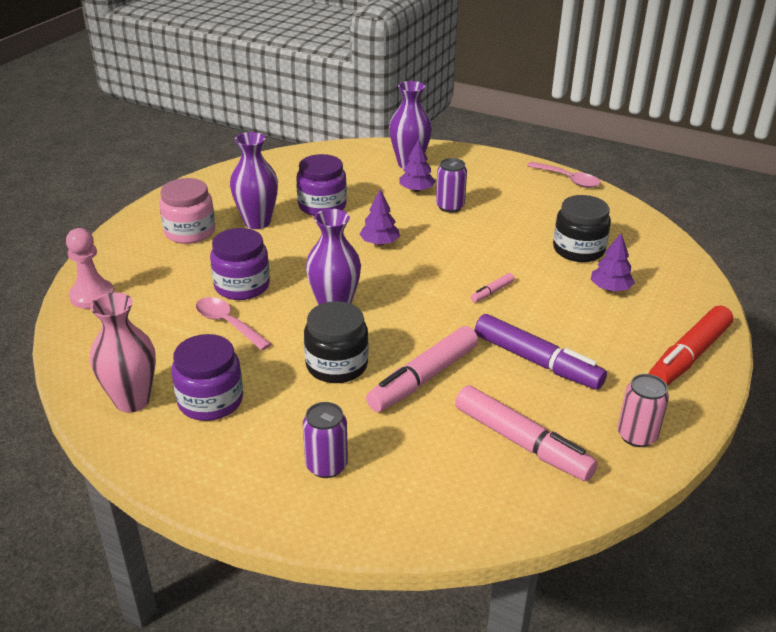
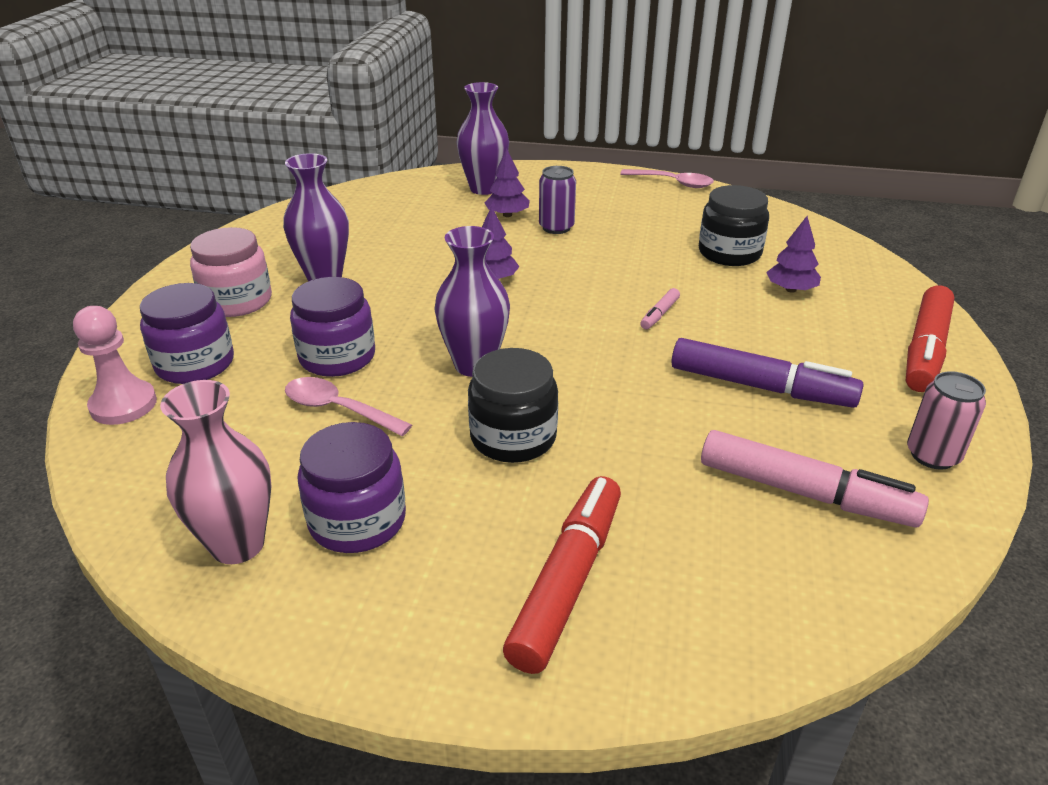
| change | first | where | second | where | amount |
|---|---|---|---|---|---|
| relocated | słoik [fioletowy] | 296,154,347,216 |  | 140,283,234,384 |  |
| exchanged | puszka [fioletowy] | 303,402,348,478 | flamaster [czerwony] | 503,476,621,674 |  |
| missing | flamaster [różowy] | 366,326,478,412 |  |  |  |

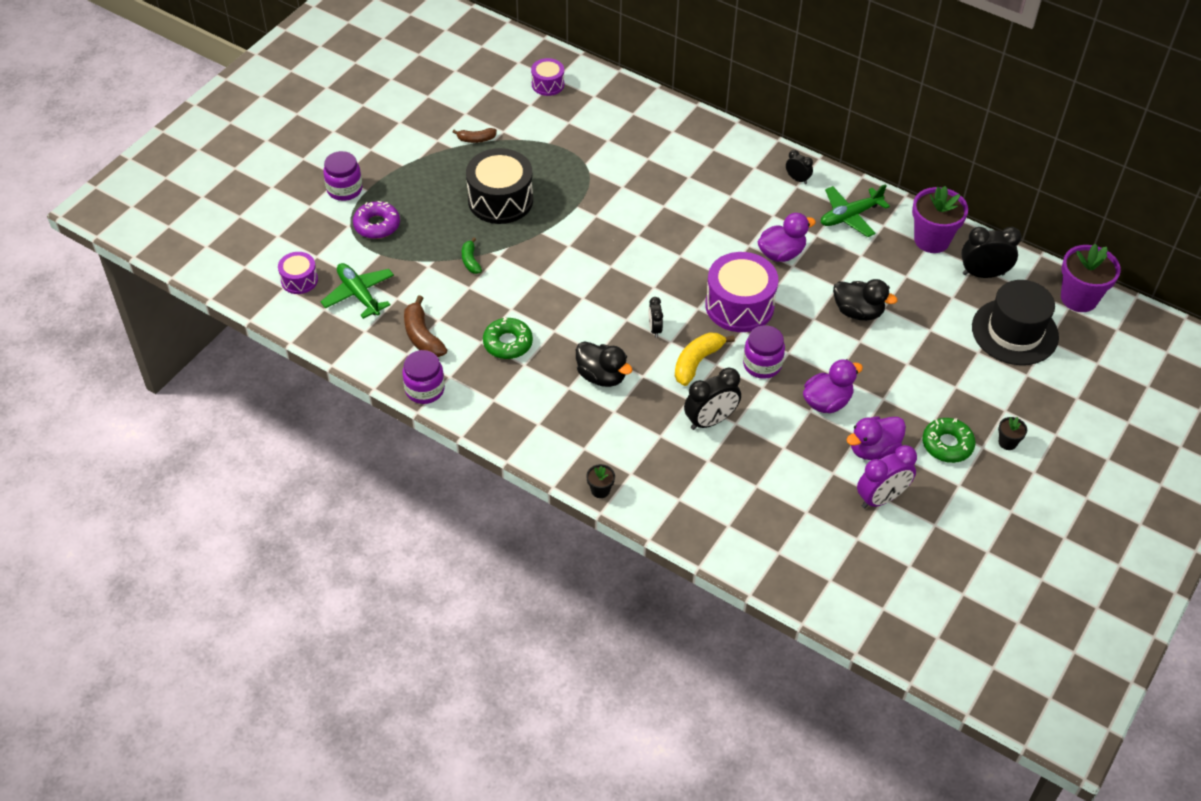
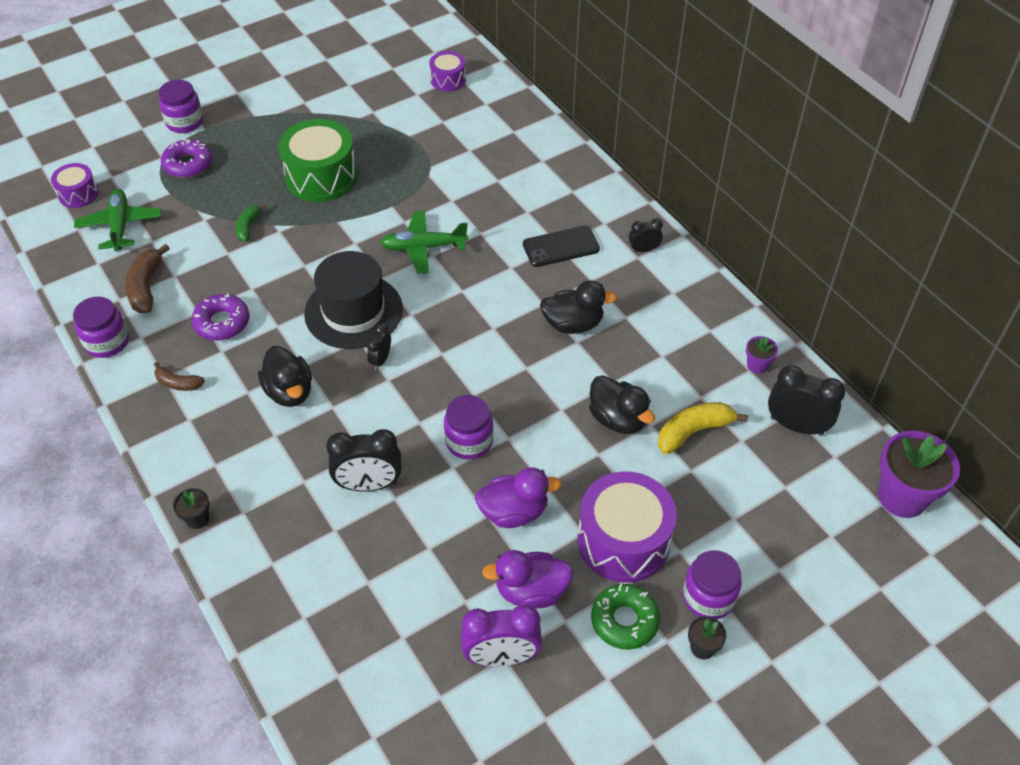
| change | first | where | second | where | amount |
|---|---|---|---|---|---|
| relocated | banan [brązowy] | 453,128,497,143 |  | 154,362,205,391 |  |
| colour | bęben [czarny] | 466,148,533,224 | bęben [zielony] | 278,119,357,202 |  |
| colour | donut [zielony] | 483,317,533,359 | donut [fioletowy] | 191,293,249,341 |  |
| relocated | banan [żółty] | 675,332,735,386 |  | 658,402,748,454 |  |
| relocated | bęben [fioletowy] | 705,252,778,332 |  | 578,471,677,583 |  |
| colour | kaczka [fioletowy] | 758,213,816,262 | kaczka [czarny] | 540,280,617,334 |  |
| spun | budzik [czarny] | 786,150,813,184 |  | 629,218,663,252 | 75 degrees counterclockwise |
| relocated | samolot [zielony] | 821,184,890,237 |  | 380,210,468,274 |  |
| size | doniczka [fioletowy] | 912,186,968,253 |  | 746,336,778,374 | x0.47 |
| relocated | kapelusz [czarny] | 972,280,1059,365 |  | 304,251,403,349 |  |
| appeared |  |  | telefon [czarny] | 523,226,600,267 |  |
| appeared |  |  | słoik [fioletowy] | 683,550,742,619 |  |

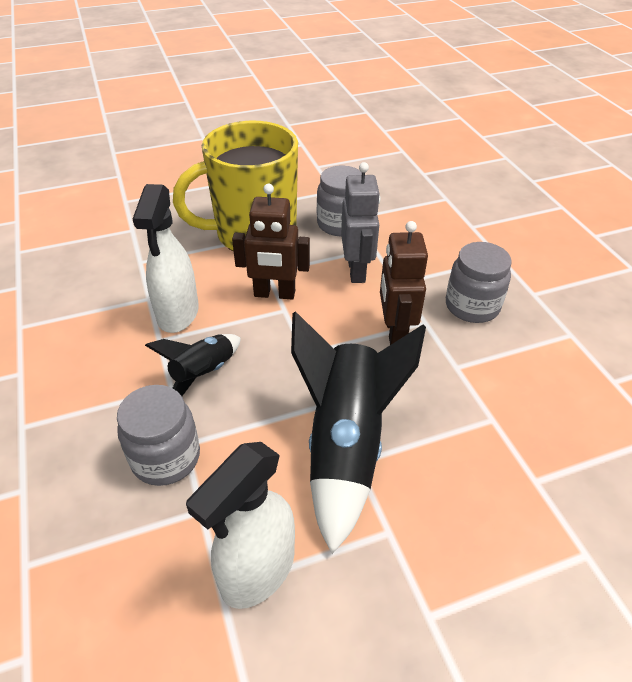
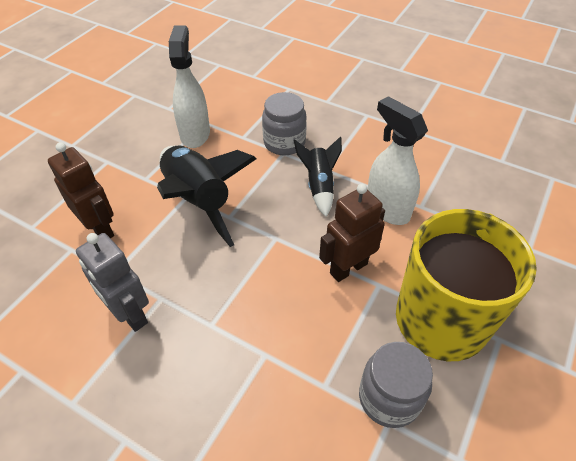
| change | first | where | second | where | amount |
|---|---|---|---|---|---|
| relocated | robot [szary] | 341,162,380,283 |  | 76,233,149,332 |  |
| relocated | robot [brązowy] | 380,221,428,345 |  | 48,142,114,238 |  |
| missing | słoik [szary] | 446,242,512,323 |  |  |  |

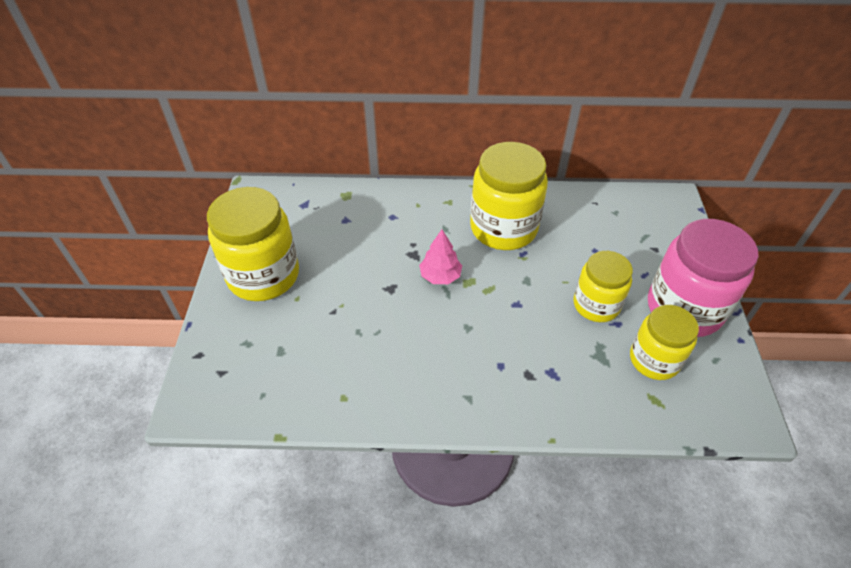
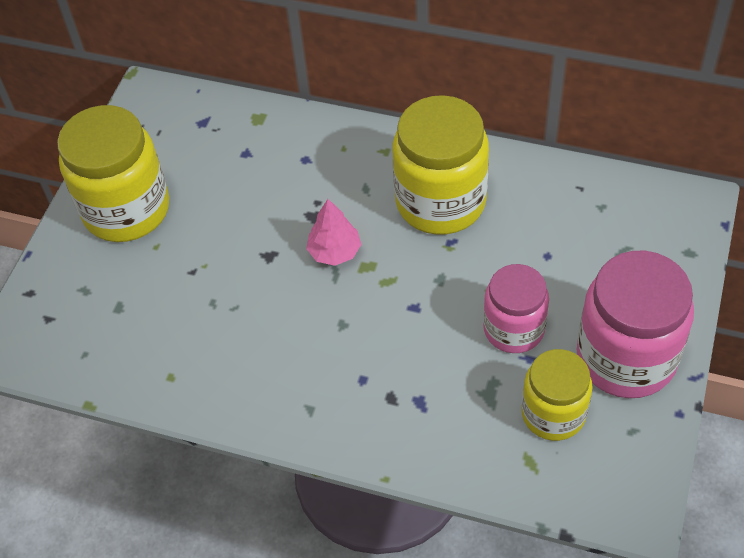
| change | first | where | second | where | amount |
|---|---|---|---|---|---|
| colour | słoik [żółty] | 574,251,633,322 | słoik [różowy] | 483,264,549,353 |  |

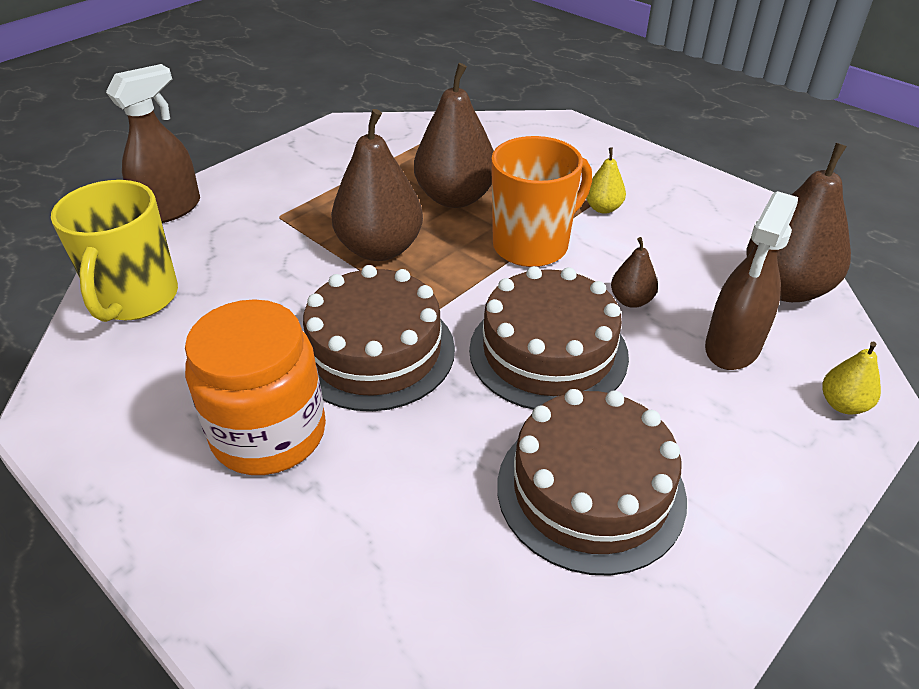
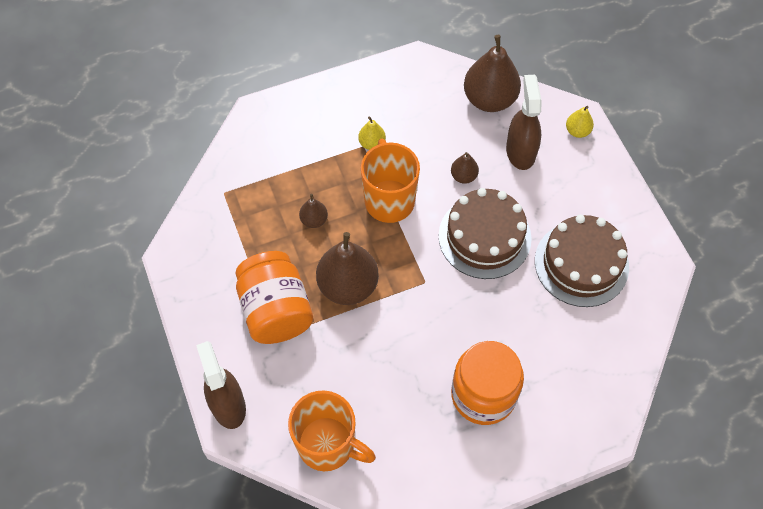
| change | first | where | second | where | amount |
|---|---|---|---|---|---|
| colour | kubek [żółty] | 51,180,178,322 | kubek [pomarańczowy] | 288,390,376,471 |  |
| missing | tort [brązowy] | 303,265,455,411 |  |  |  |
| size | gruszka [brązowy] | 414,63,494,208 |  | 299,194,328,228 | x0.48 |
| spun | spryskiwacz [brązowy] | 705,191,798,370 |  | 506,75,542,170 | 150 degrees counterclockwise |
| appeared |  |  | słoik [pomarańczowy] | 235,251,313,344 |  |

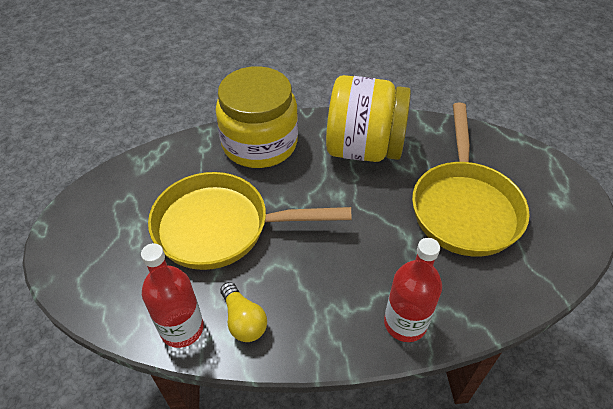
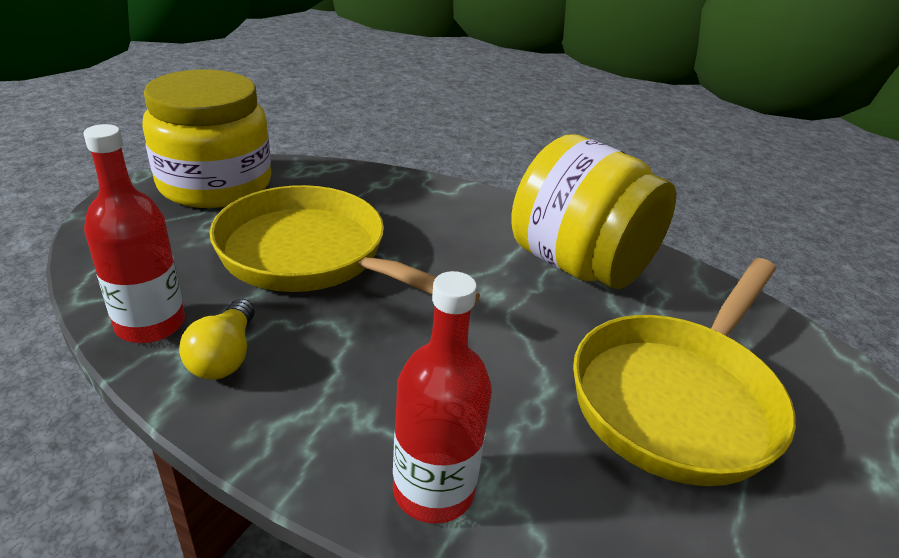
| change | first | where | second | where | amount |
|---|---|---|---|---|---|
| relocated | słoik [żółty] | 216,66,298,168 |  | 142,69,271,208 |  |

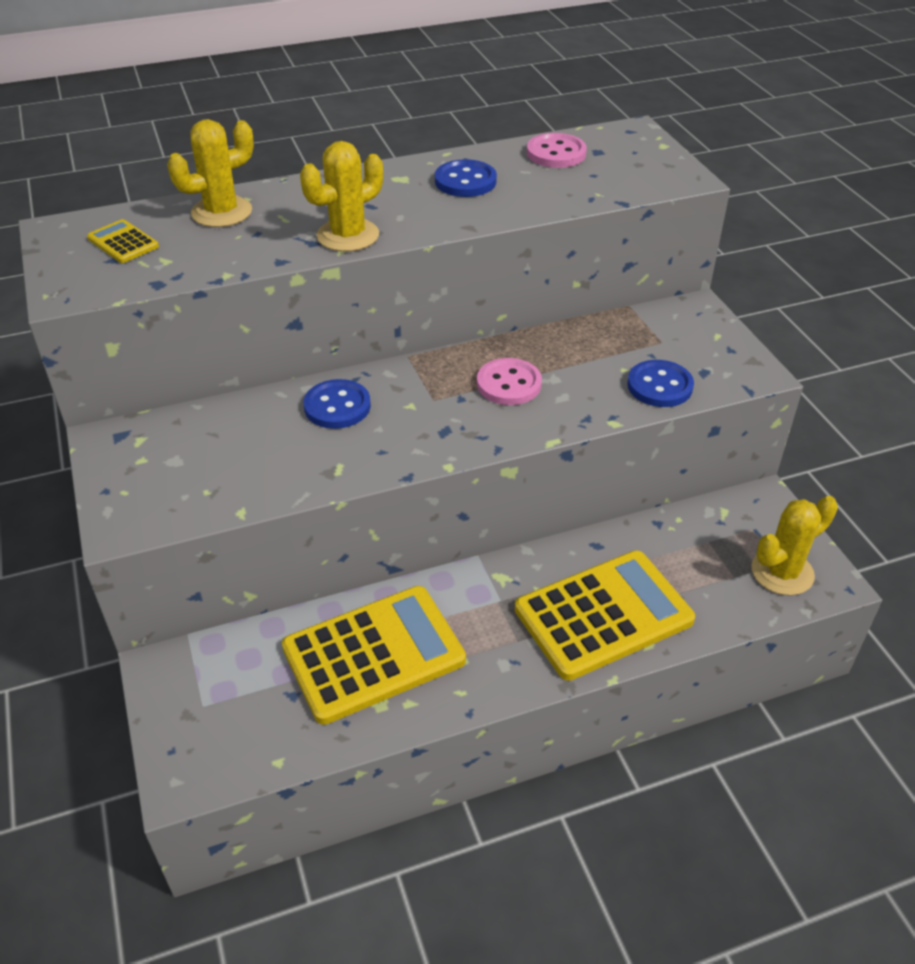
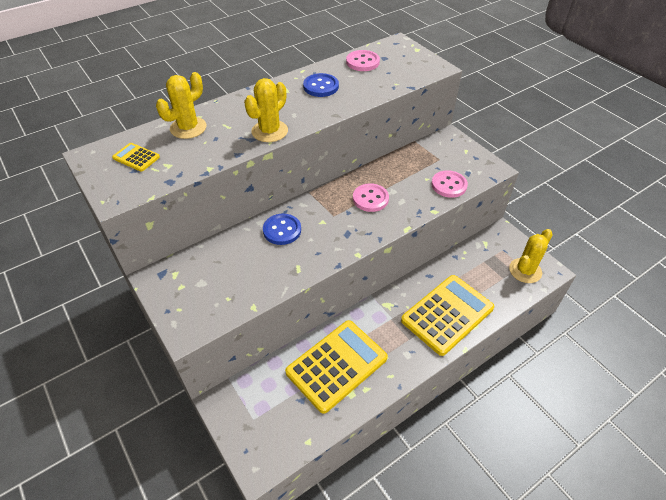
| change | first | where | second | where | amount |
|---|---|---|---|---|---|
| colour | guzik [niebieski] | 627,360,694,407 | guzik [różowy] | 431,170,468,198 |  |

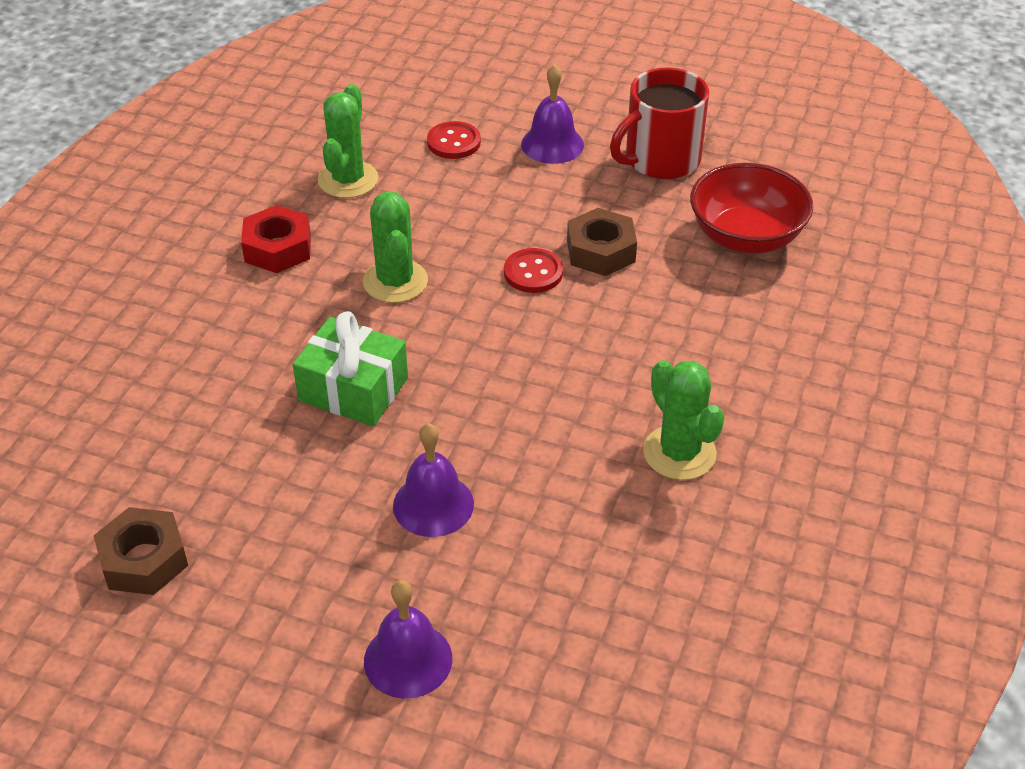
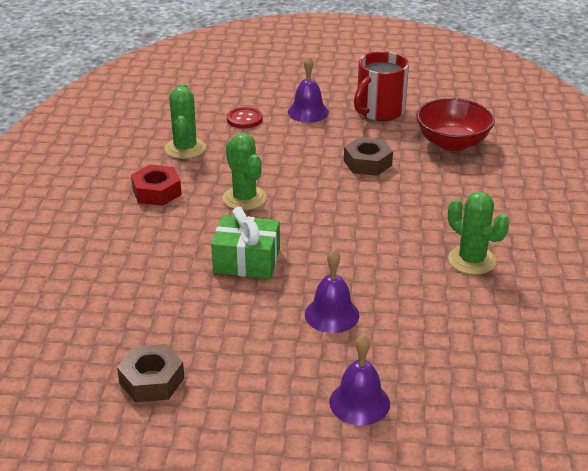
| change | first | where | second | where | amount |
|---|---|---|---|---|---|
| missing | guzik [czerwony] | 504,248,563,293 |  |  |  |

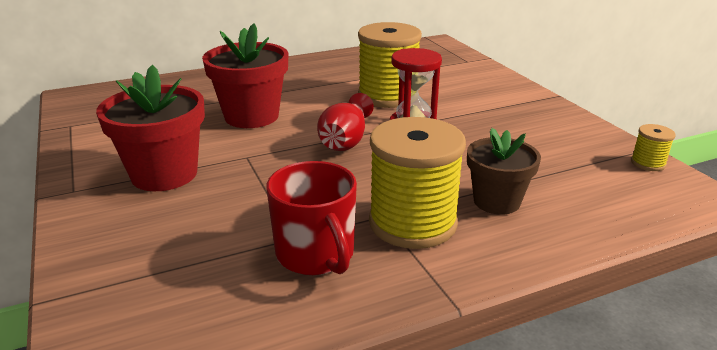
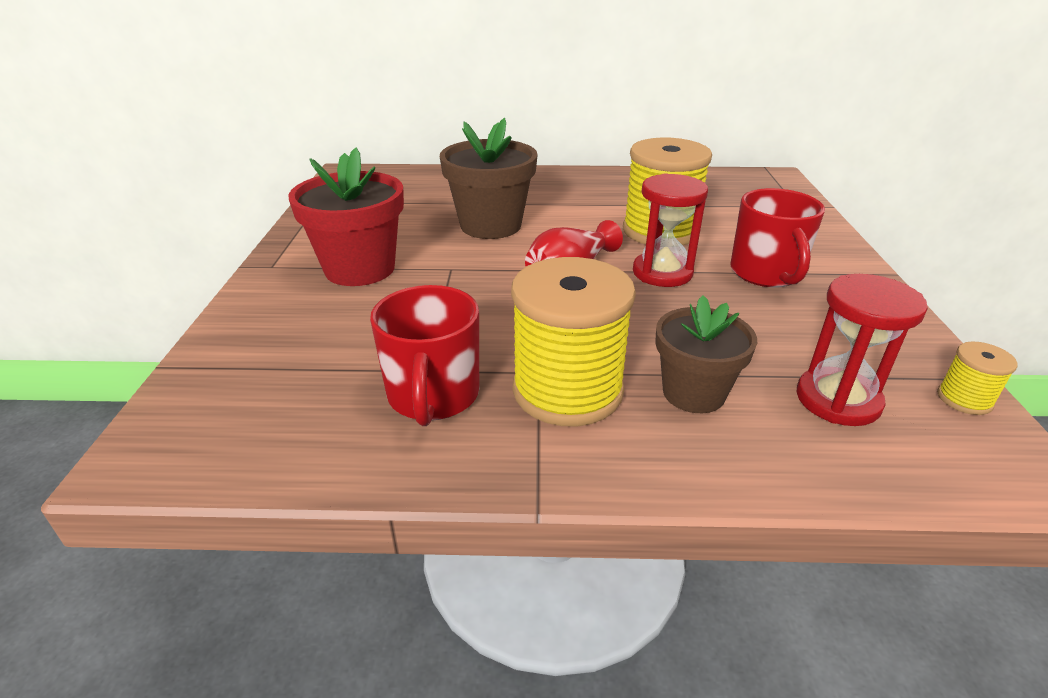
| change | first | where | second | where | amount |
|---|---|---|---|---|---|
| colour | doniczka [czerwony] | 202,23,288,128 | doniczka [brązowy] | 440,118,538,239 |  |
| appeared |  |  | kubek [czerwony] | 730,188,825,287 |  |
| appeared |  |  | klepsydra [czerwony] | 796,274,928,426 |  |

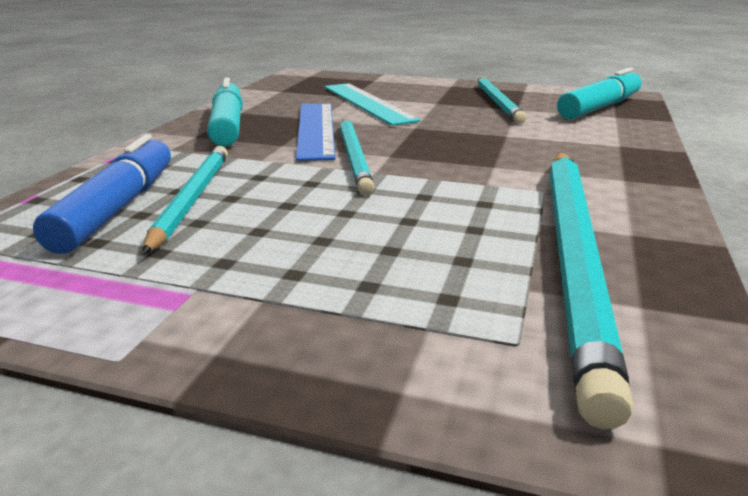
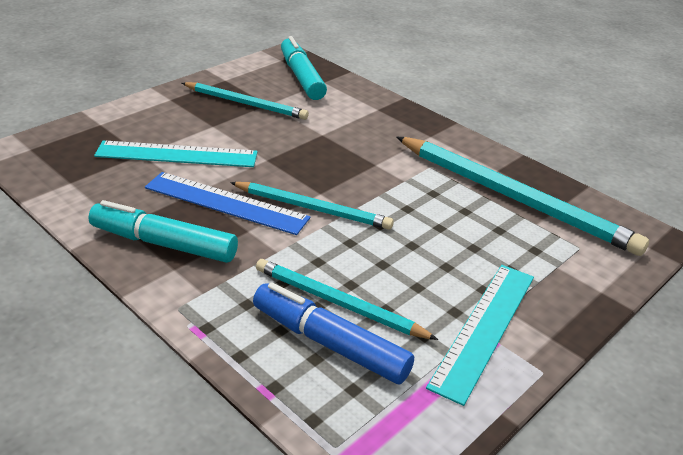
| change | first | where | second | where | amount |
|---|---|---|---|---|---|
| appeared |  |  | linijka [turkusowy] | 426,265,534,406 |  |

